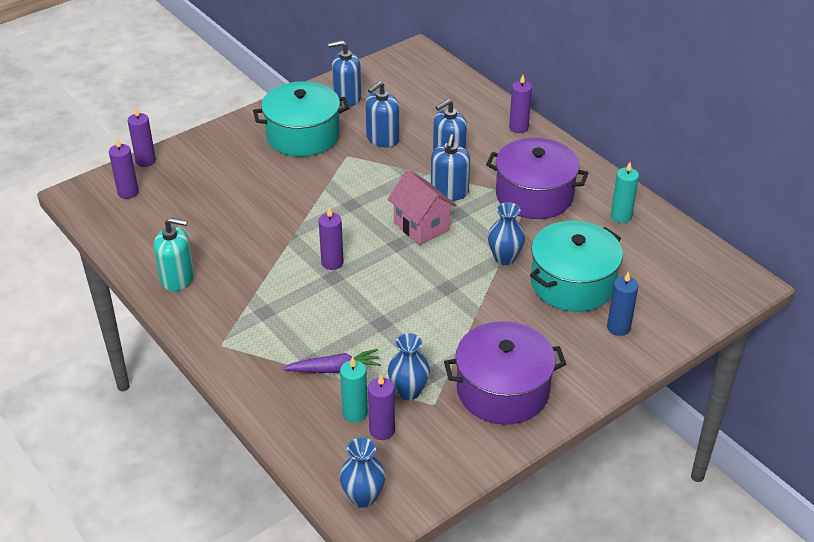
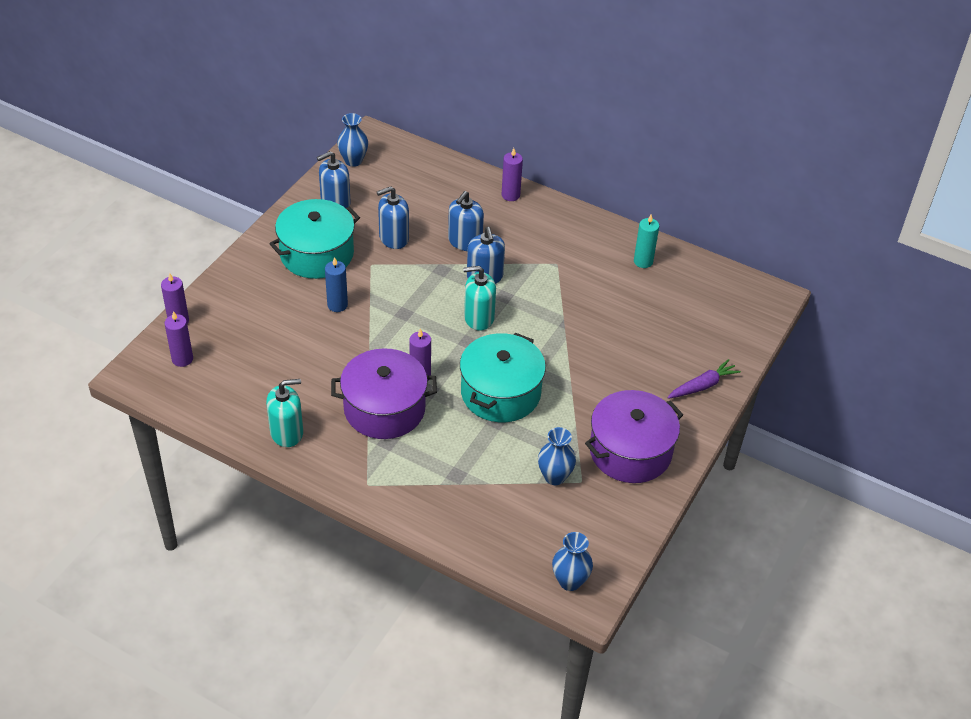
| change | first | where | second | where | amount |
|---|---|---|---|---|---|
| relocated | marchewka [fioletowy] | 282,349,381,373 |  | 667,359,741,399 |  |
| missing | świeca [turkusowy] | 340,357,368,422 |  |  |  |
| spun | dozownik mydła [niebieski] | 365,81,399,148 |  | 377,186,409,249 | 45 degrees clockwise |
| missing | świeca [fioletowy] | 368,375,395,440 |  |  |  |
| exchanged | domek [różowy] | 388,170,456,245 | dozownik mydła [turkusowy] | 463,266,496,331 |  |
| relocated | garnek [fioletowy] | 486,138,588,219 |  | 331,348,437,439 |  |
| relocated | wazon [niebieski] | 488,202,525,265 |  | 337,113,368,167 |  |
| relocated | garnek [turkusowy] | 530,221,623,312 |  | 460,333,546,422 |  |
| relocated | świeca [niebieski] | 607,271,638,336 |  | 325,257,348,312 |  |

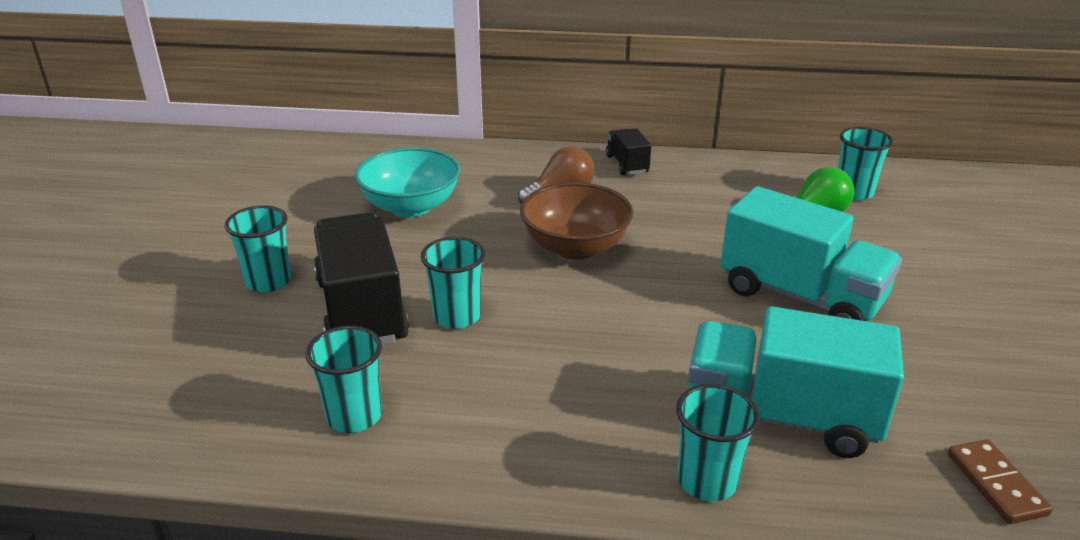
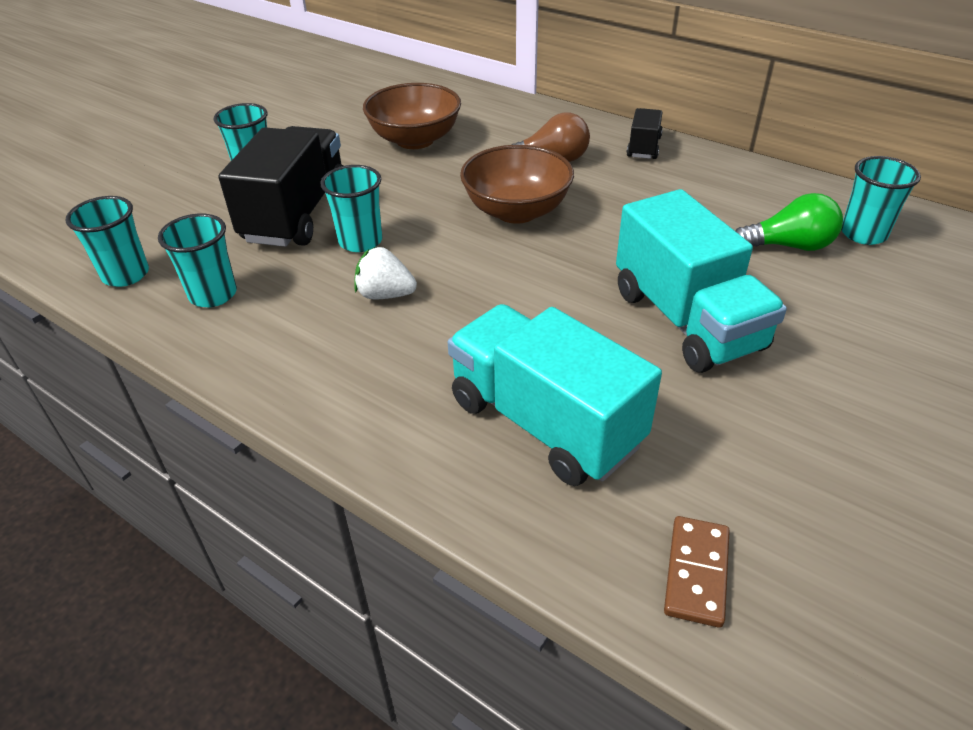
| change | first | where | second | where | amount |
|---|---|---|---|---|---|
| colour | miska [turkusowy] | 355,147,460,217 | miska [brązowy] | 363,83,461,149 |  |
| relocated | szklanka [turkusowy] | 676,384,760,501 |  | 65,196,149,287 |  |
| appeared |  |  | truskawka [biały] | 354,247,417,299 |  |

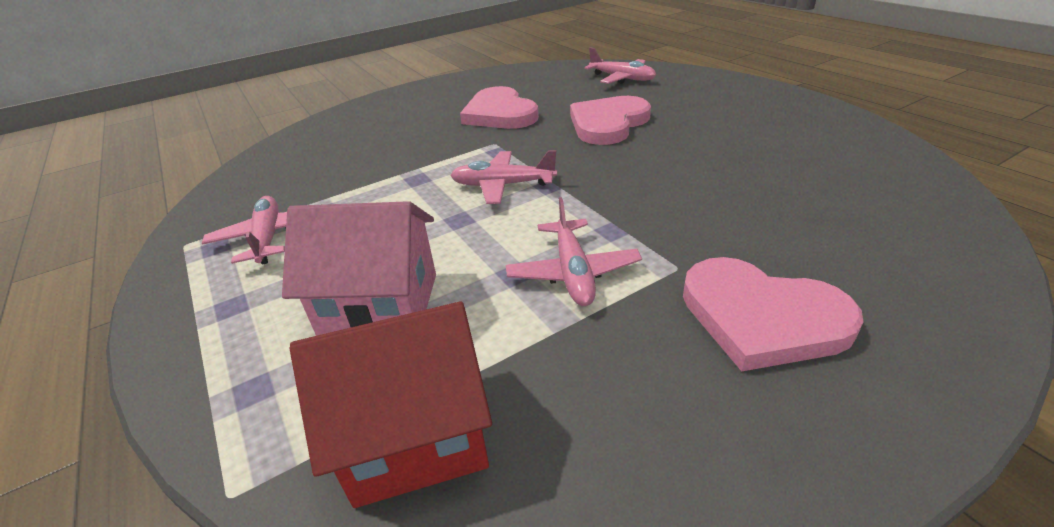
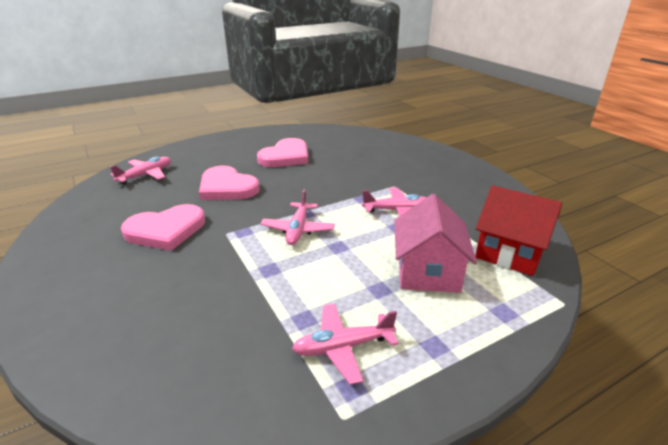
| change | first | where | second | where | amount |
|---|---|---|---|---|---|
| spun | domek [czerwony] | 290,302,492,508 |  | 475,185,562,276 | 45 degrees counterclockwise |
| relocated | serce [różowy] | 683,257,863,371 |  | 257,138,308,167 |  |

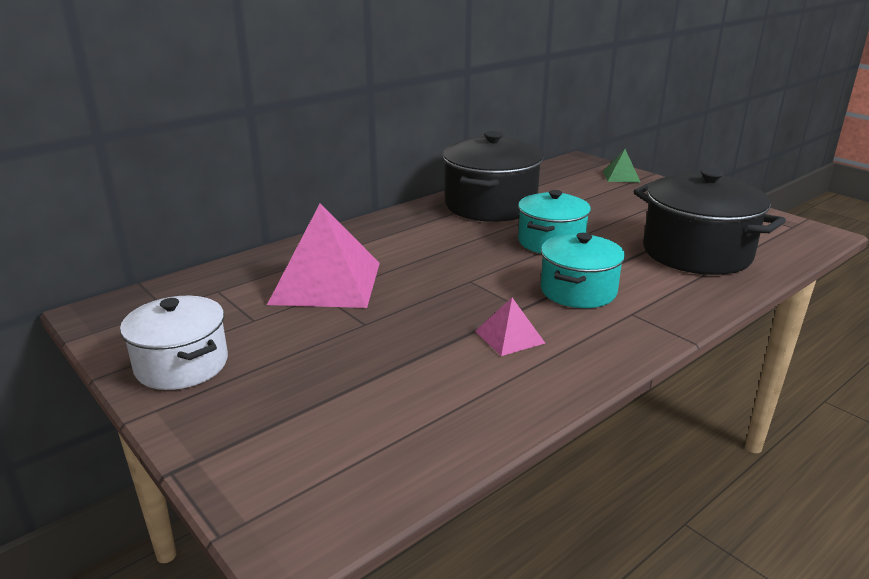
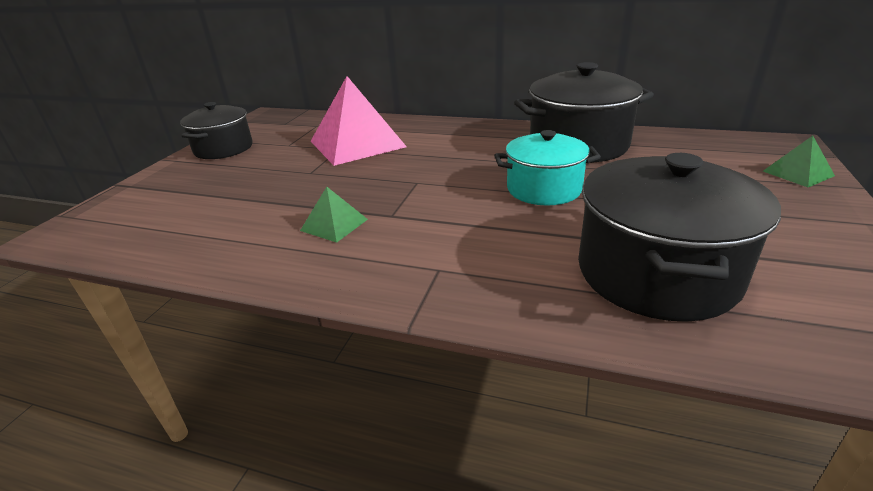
| change | first | where | second | where | amount |
|---|---|---|---|---|---|
| colour | garnek [biały] | 120,296,228,390 | garnek [czarny] | 180,102,253,159 |  |
| colour | piramida [różowy] | 475,298,545,356 | piramida [zielony] | 300,187,368,243 |  |
| missing | garnek [turkusowy] | 540,233,625,308 |  |  |  |

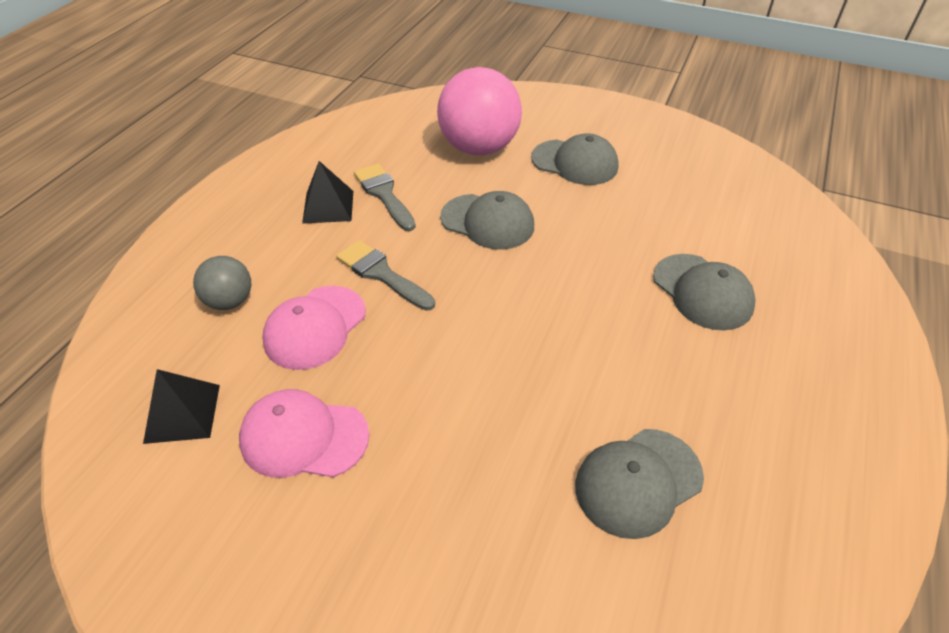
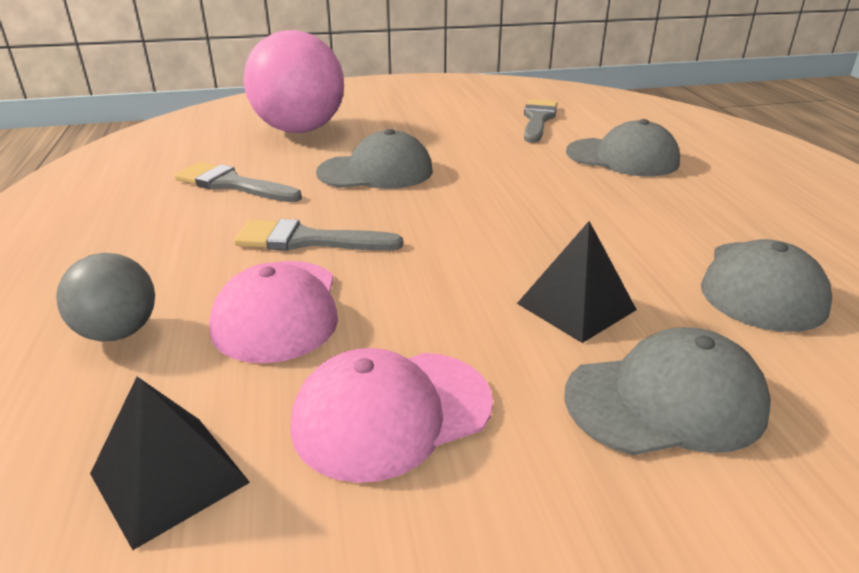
| change | first | where | second | where | amount |
|---|---|---|---|---|---|
| relocated | piramida [czarny] | 302,161,353,224 |  | 517,221,637,343 |  |
| relocated | czapka [szary] | 531,133,619,185 |  | 564,327,771,455 |  |
| appeared |  |  | pędzel [szary] | 524,99,557,143 |  |

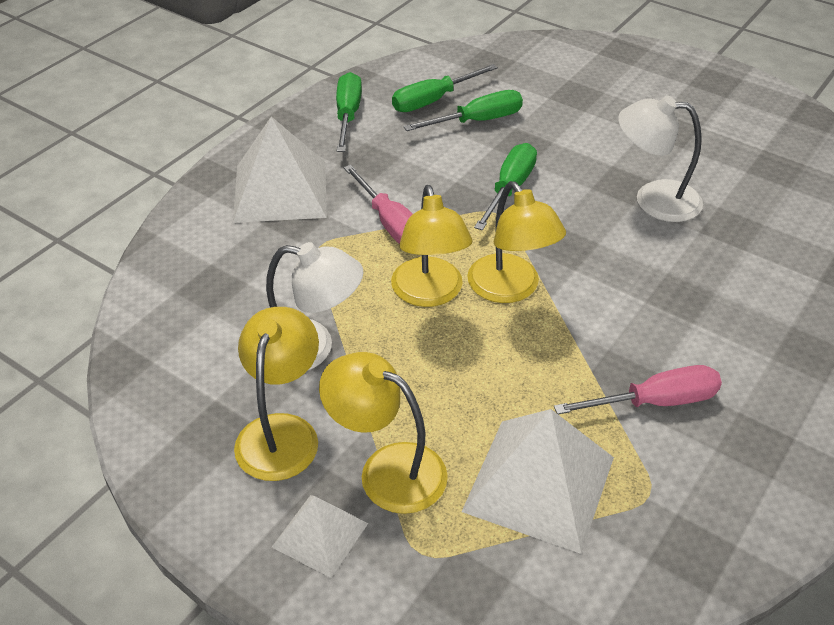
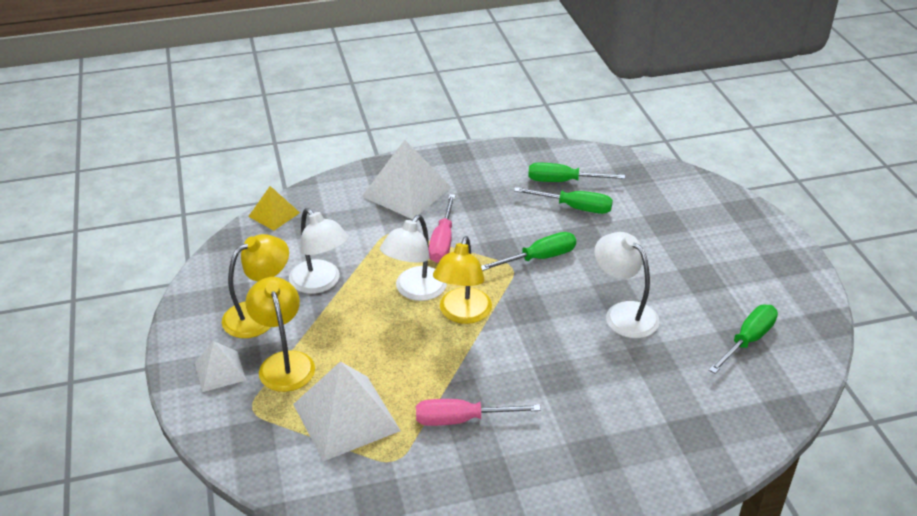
| change | first | where | second | where | amount |
|---|---|---|---|---|---|
| relocated | śrubokręt [zielony] | 336,72,362,152 |  | 709,304,778,374 |  |
| colour | lampka [żółty] | 391,185,473,307 | lampka [biały] | 380,215,447,301 |  |
| spun | śrubokręt [różowy] | 554,365,722,414 |  | 416,399,541,426 | 150 degrees clockwise |
| appeared |  |  | piramida [żółty] | 248,186,300,231 |  |

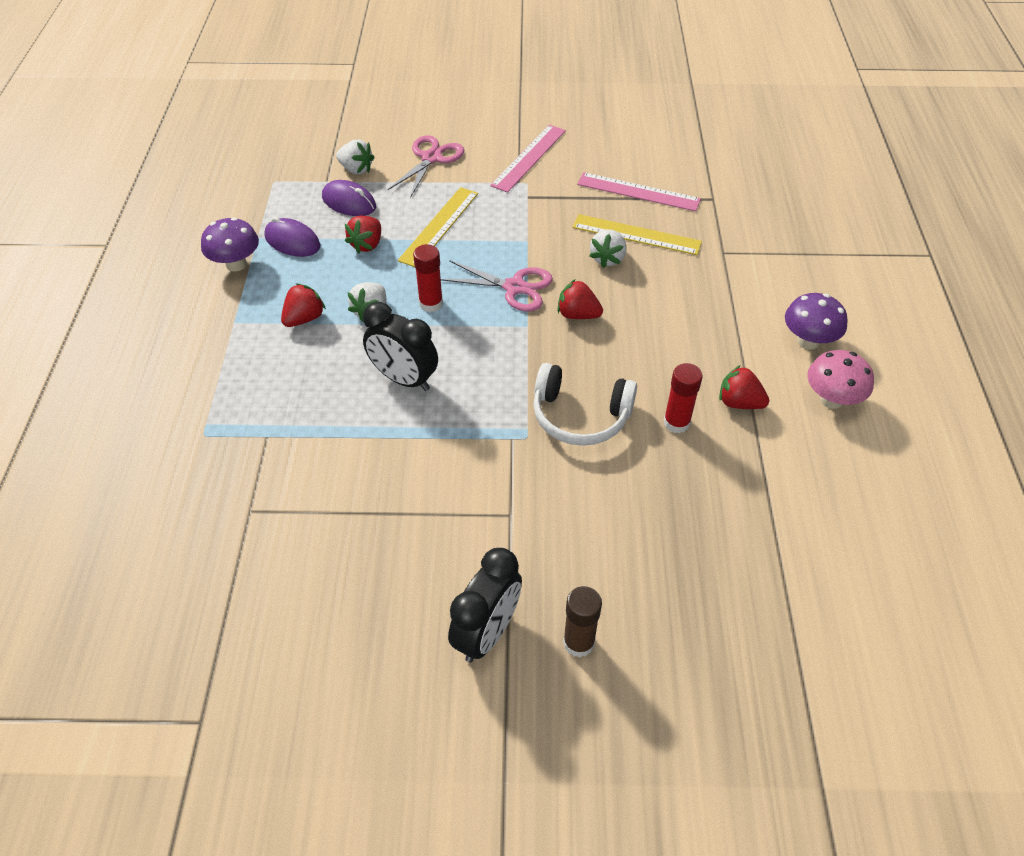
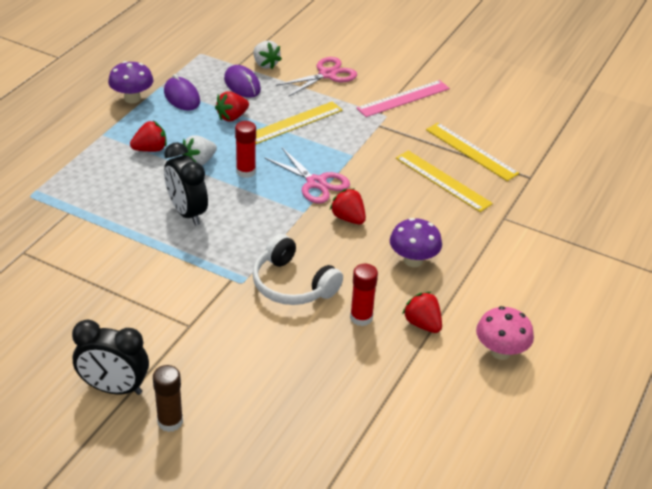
| change | first | where | second | where | amount |
|---|---|---|---|---|---|
| spun | budzik [czarny] | 448,548,522,662 |  | 72,319,149,395 | 45 degrees clockwise |
| colour | linijka [różowy] | 577,172,701,212 | linijka [żółty] | 426,123,519,181 |  |
| missing | truskawka [biały] | 589,229,626,268 |  |  |  |
| relocated | grzyb [fioletowy] | 785,293,848,350 |  | 390,218,442,267 |  |

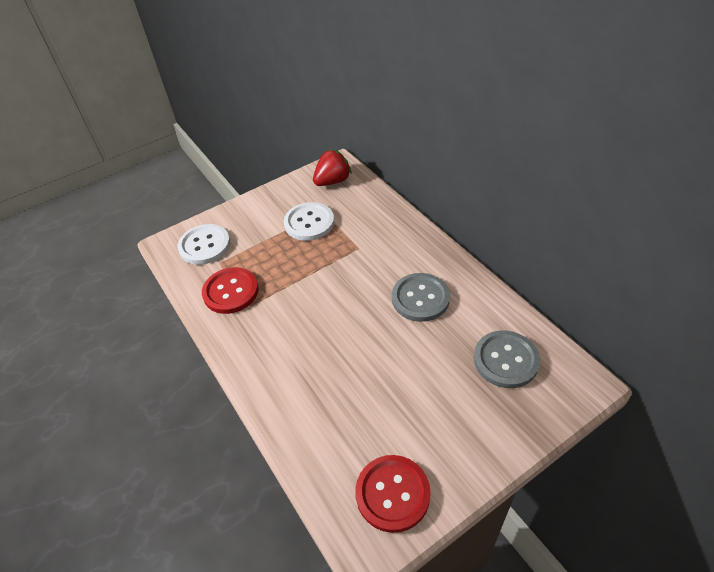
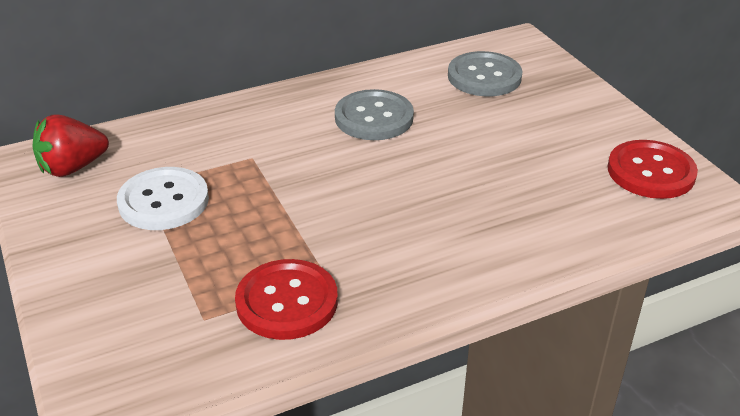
| change | first | where | second | where | amount |
|---|---|---|---|---|---|
| missing | guzik [biały] | 177,224,230,265 |  |  |  |
| spun | truskawka [czerwony] | 313,150,352,186 |  | 33,114,109,177 | 90 degrees counterclockwise |

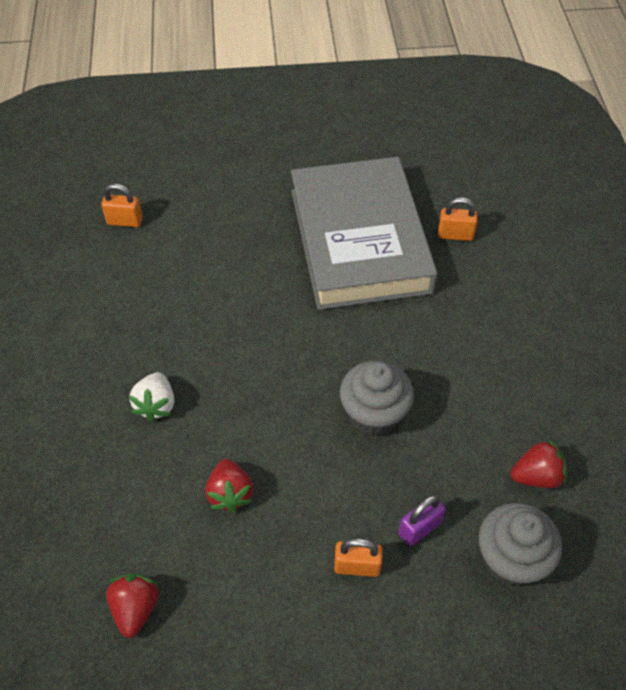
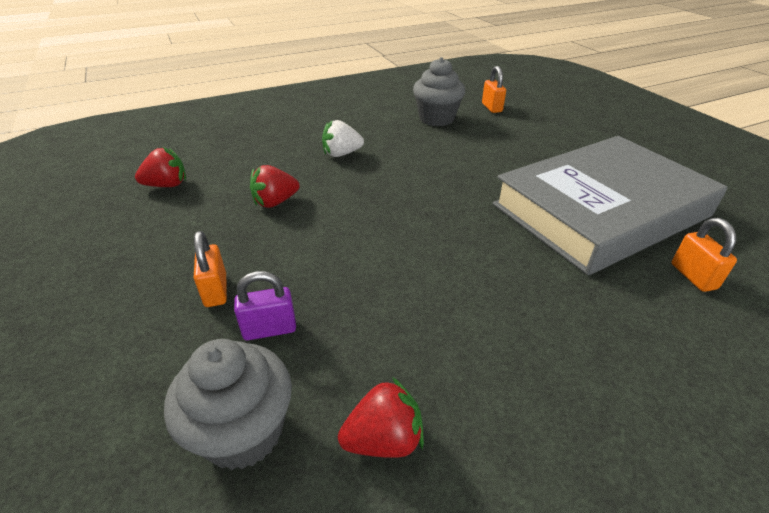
| change | first | where | second | where | amount |
|---|---|---|---|---|---|
| relocated | muffinka [szary] | 340,361,414,436 |  | 413,57,465,126 |  |
| spun | kłódka [fioletowy] | 399,495,446,546 |  | 234,271,296,340 | 45 degrees counterclockwise |
| spun | truskawka [czerwony] | 511,439,567,488 |  | 338,377,424,458 | 75 degrees counterclockwise |

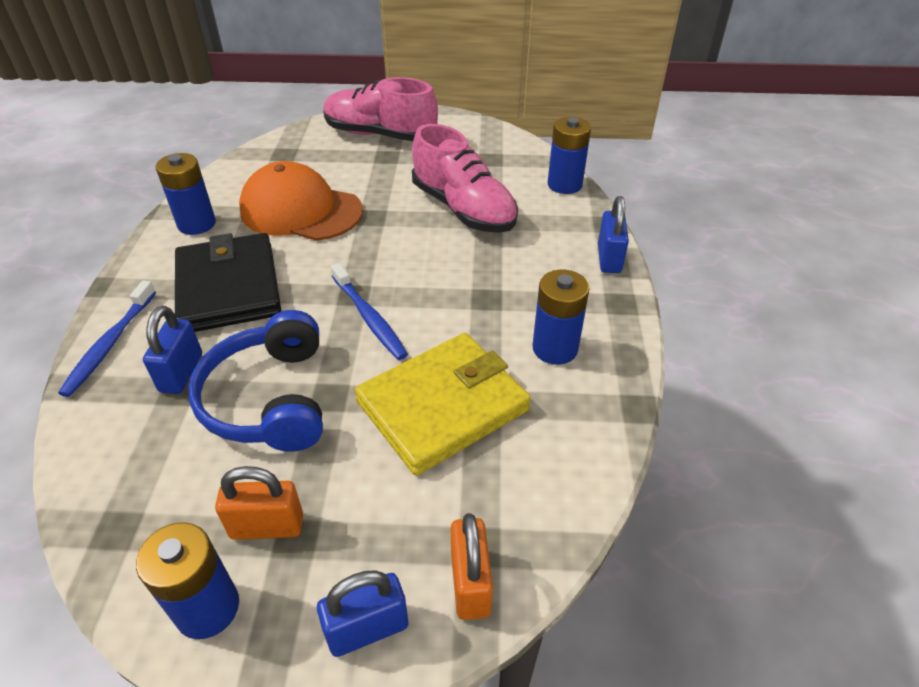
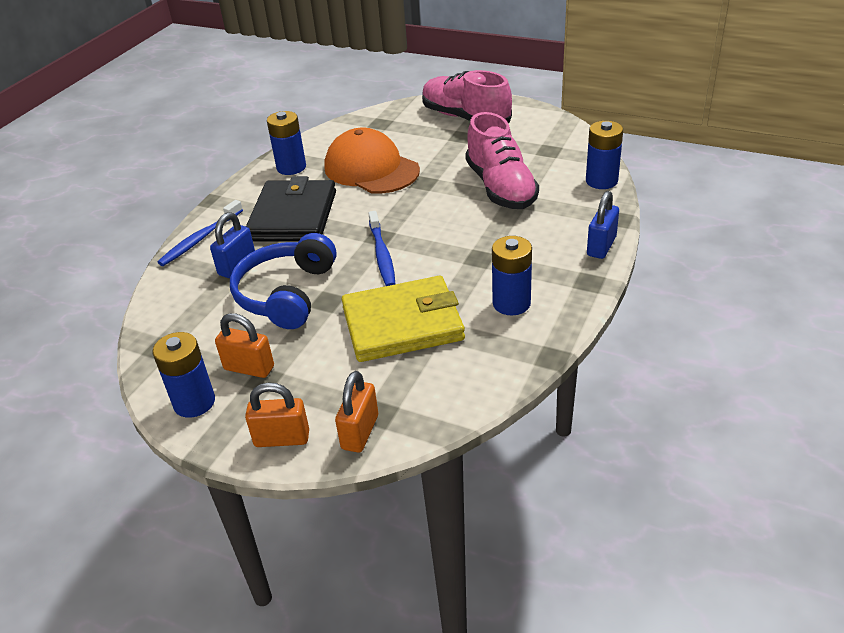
| change | first | where | second | where | amount |
|---|---|---|---|---|---|
| colour | kłódka [niebieski] | 317,570,408,657 | kłódka [pomarańczowy] | 245,382,309,447 |  |

